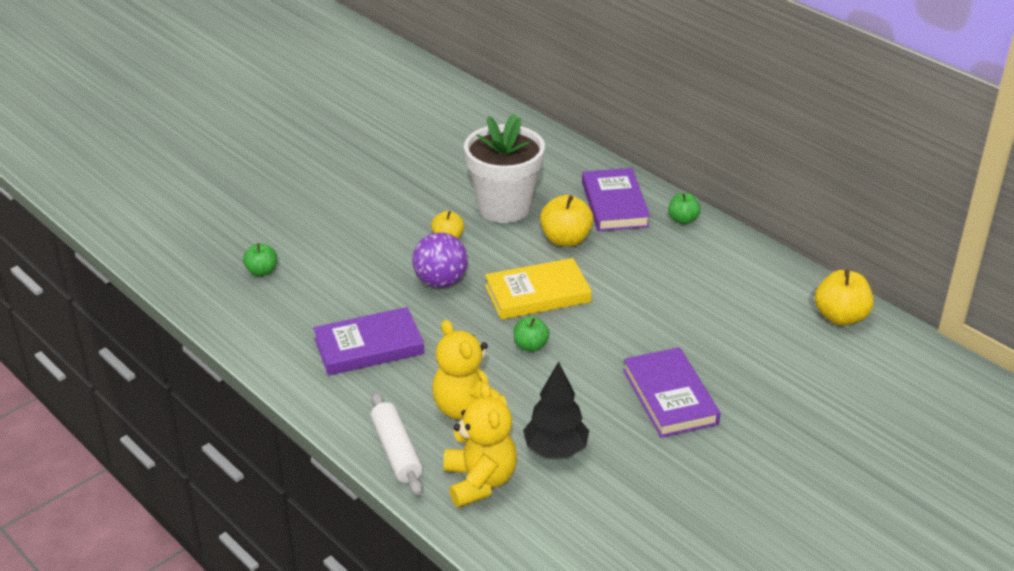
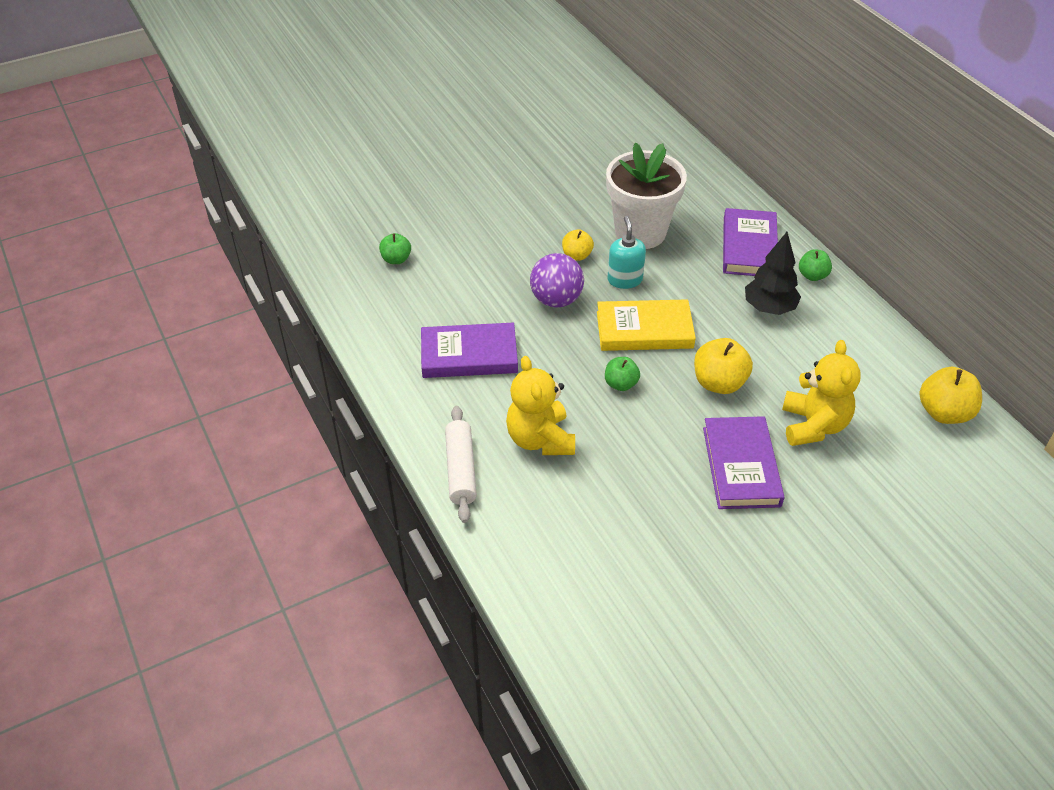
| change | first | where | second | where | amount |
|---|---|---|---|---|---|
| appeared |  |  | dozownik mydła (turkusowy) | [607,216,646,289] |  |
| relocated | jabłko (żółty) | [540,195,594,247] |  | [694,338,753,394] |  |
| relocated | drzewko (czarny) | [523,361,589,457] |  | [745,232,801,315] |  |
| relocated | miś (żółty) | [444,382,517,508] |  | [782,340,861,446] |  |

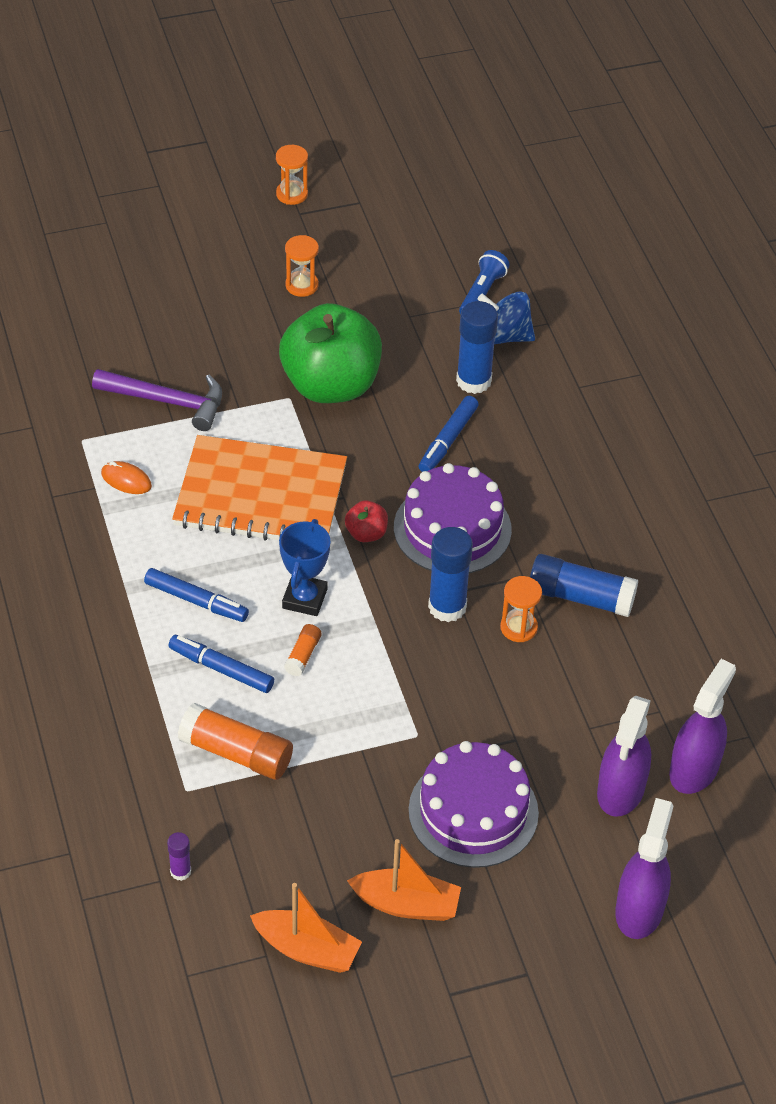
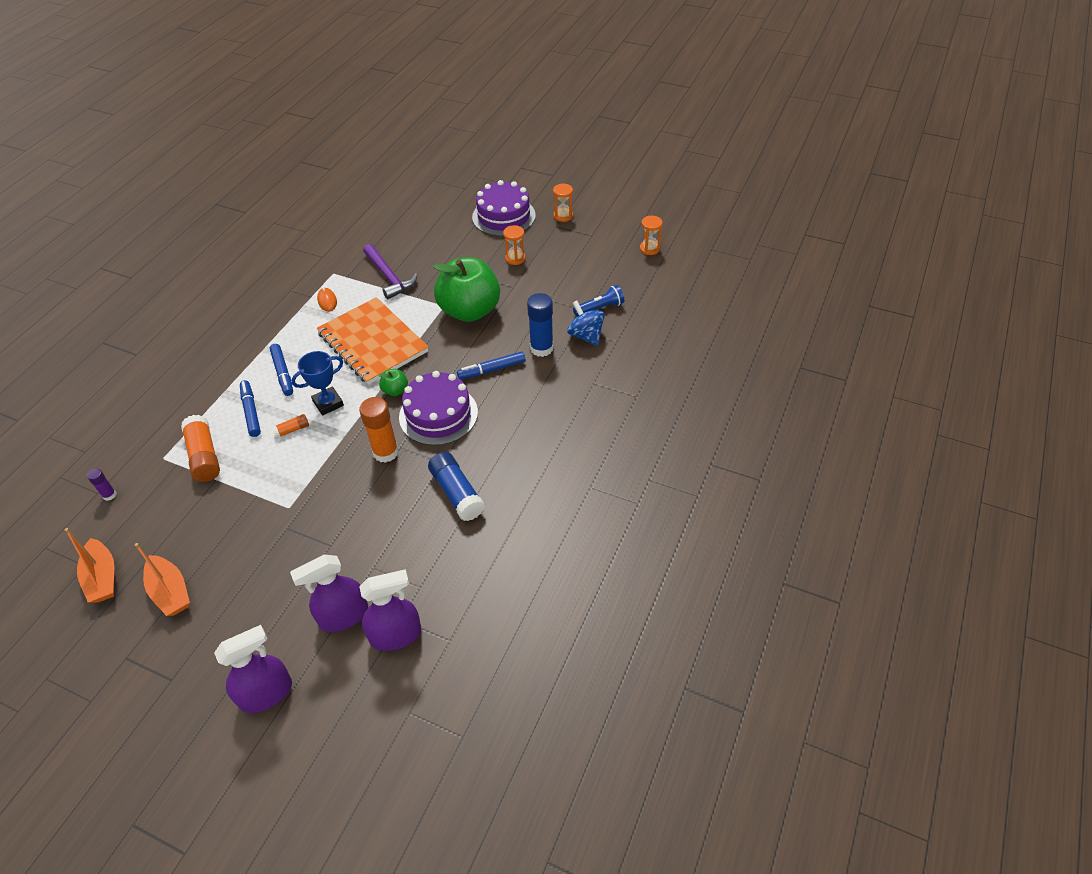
| change | first | where | second | where | amount |
|---|---|---|---|---|---|
| colour | klej w sztyfcie (niebieski) | [428,527,473,622] | klej w sztyfcie (pomarańczowy) | [359,397,399,463] |  |
| colour | jabłko (czerwony) | [345,500,388,542] | jabłko (zielony) | [378,369,408,396] |  |
| relocated | tort (fioletowy) | [409,741,539,868] |  | [472,180,536,236] |  |
| relocated | klepsydra (pomarańczowy) | [500,576,542,642] |  | [640,216,663,255] |  |

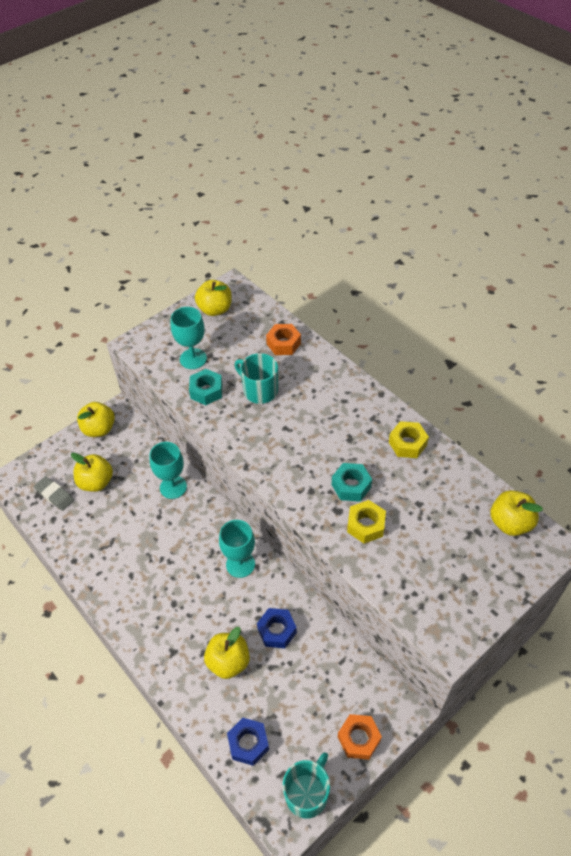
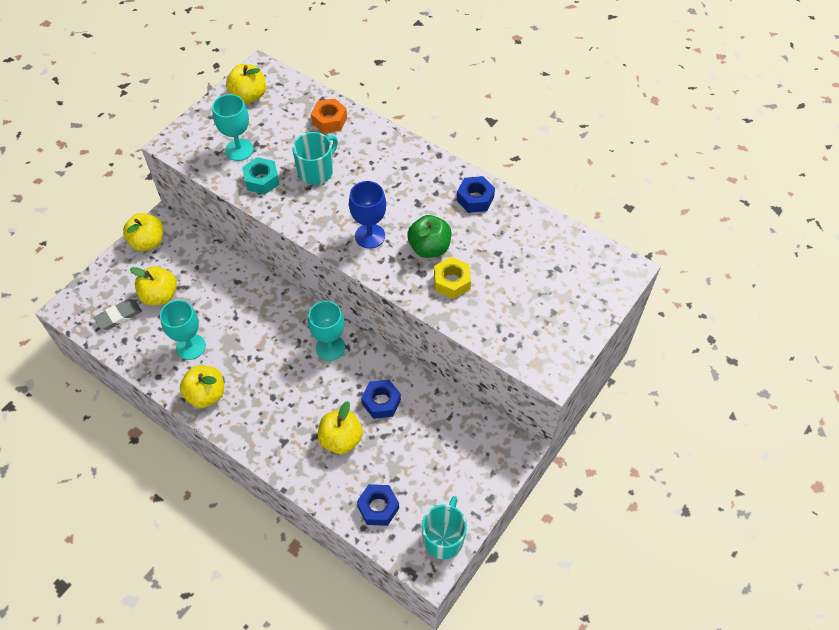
| change | first | where | second | where | amount |
|---|---|---|---|---|---|
| spun | gumka do mazania (szary) | [34,476,74,511] |  | [94,299,142,330] | 60 degrees counterclockwise |
| relocated | kielich (turkusowy) | [149,442,187,499] |  | [160,300,206,360] |  |
| relocated | jabłko (żółty) | [490,490,543,536] |  | [180,366,224,408] |  |
| spun | kubek (turkusowy) | [234,353,278,404] |  | [292,132,338,185] | 105 degrees clockwise |
| appeared |  |  | kielich (niebieski) | [349,181,386,249] |  |
| exchanged | nakrętka (turkusowy) | [332,463,372,502] | jabłko (zielony) | [407,215,451,258] |  |
| colour | nakrętka (żółty) | [389,421,429,458] | nakrętka (niebieski) | [457,176,495,213] |  |
| missing | nakrętka (pomarańczowy) | [338,714,382,760] |  |  |  |

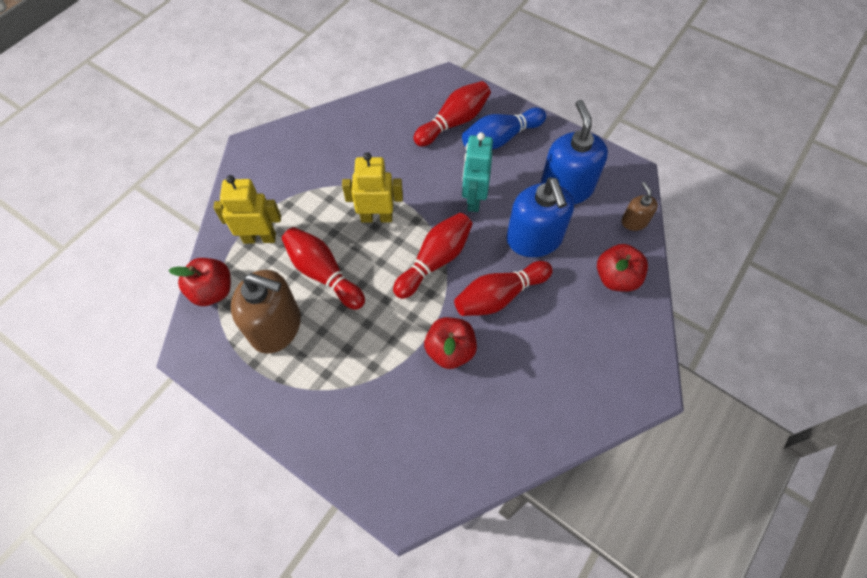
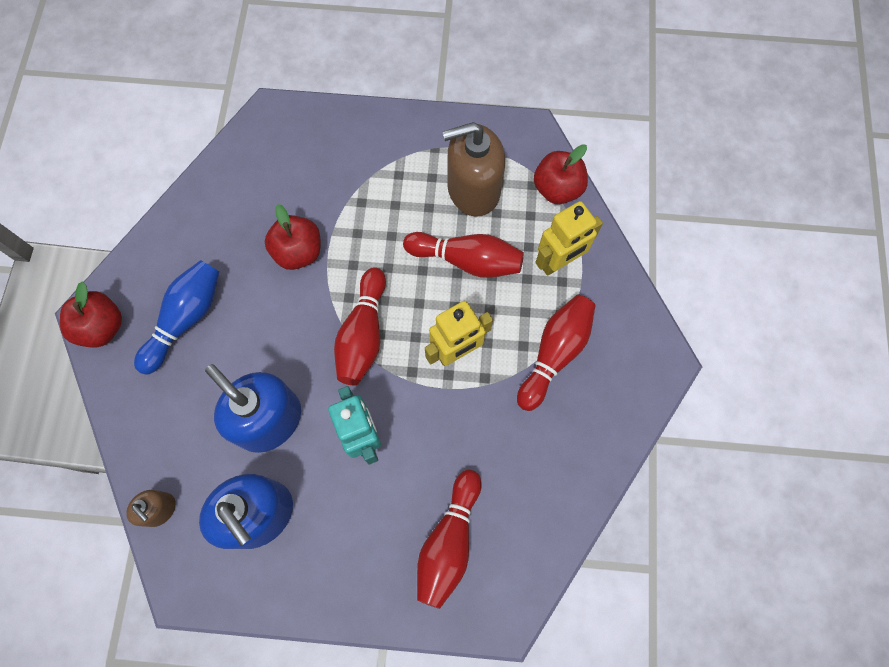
| change | first | where | second | where | amount |
|---|---|---|---|---|---|
| relocated | jabłko (czerwony) | [597,244,648,292] |  | [60,281,122,348] |  |
| relocated | kręgiel (niebieski) | [462,108,546,149] |  | [134,260,219,375] |  |
| relocated | kręgiel (czerwony) | [454,261,553,316] |  | [517,295,596,411] |  |

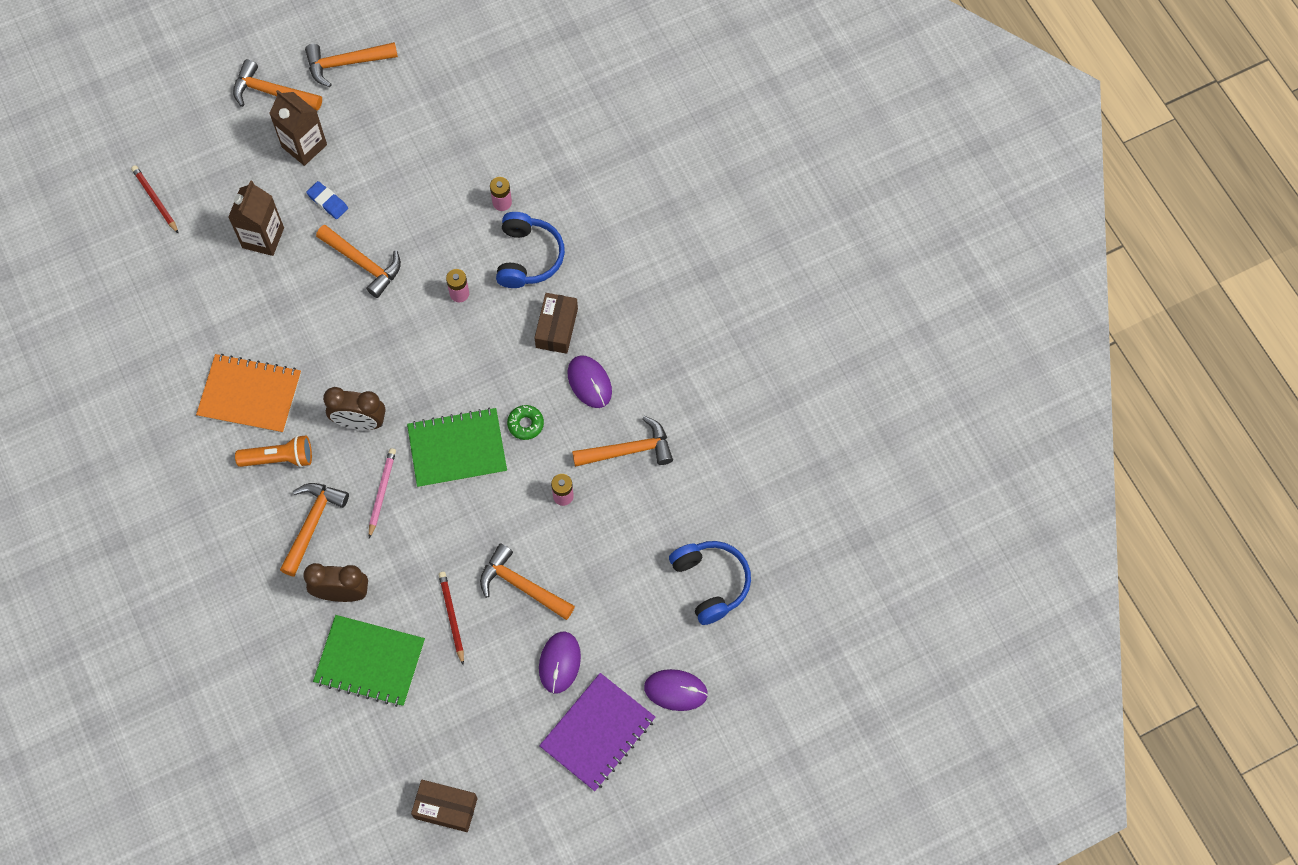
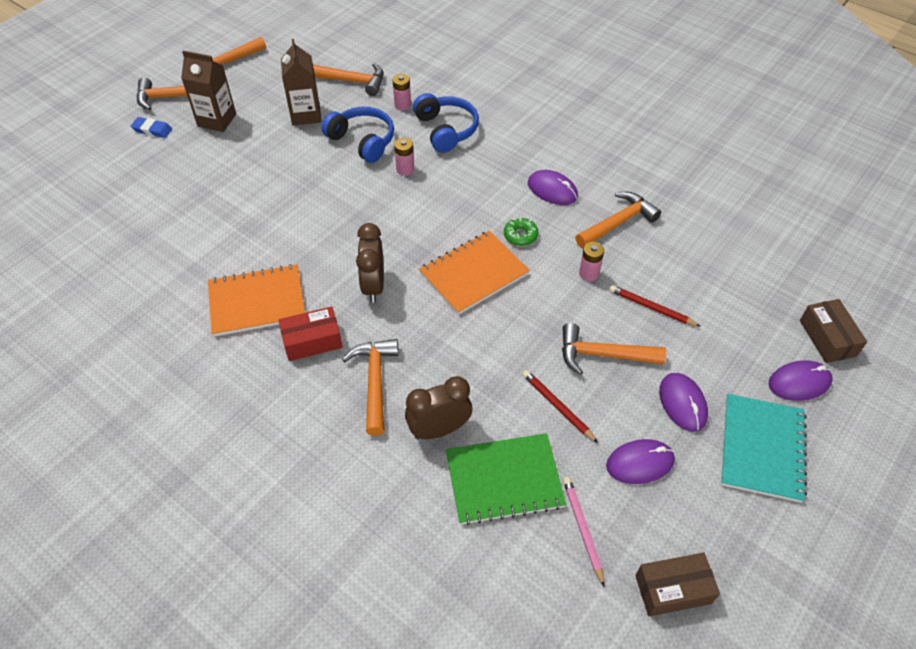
| change | first | where | second | where | amount |
|---|---|---|---|---|---|
| relocated | gumka do mazania (niebieski) | [306,181,348,219] |  | [131,117,172,138] |  |
| exchanged | latarka (pomarańczowy) | [235,435,312,467] | pudełko (czerwony) | [278,306,343,361] |  |
| relocated | karton mleka (brązowy) | [228,180,284,256] |  | [281,39,321,126] |  |
| relocated | młotek (pomarańczowy) | [316,225,401,298] |  | [313,63,384,96] |  |
| relocated | słuchawki (niebieski) | [669,541,751,625] |  | [321,107,394,163] |  |
| spun | budzik (brązowy) | [323,387,386,430] |  | [356,223,384,303] | 105 degrees clockwise |
| colour | zeszyt (zielony) | [407,408,507,488] | zeszyt (pomarańczowy) | [419,231,530,315] |  |
| relocated | ołówek (różowy) | [369,448,396,539] |  | [563,477,605,587] |  |
| appeared |  |  | myszka (fioletowy) | [606,439,675,484] |  |
| relocated | ołówek (czerwony) | [131,165,179,234] |  | [609,285,701,327] |  |
| colour | zeszyt (fioletowy) | [539,673,655,791] | zeszyt (turkusowy) | [721,394,807,503] |  |
| relocated | pudełko (brązowy) | [535,293,578,354] |  | [800,299,867,363] |  |

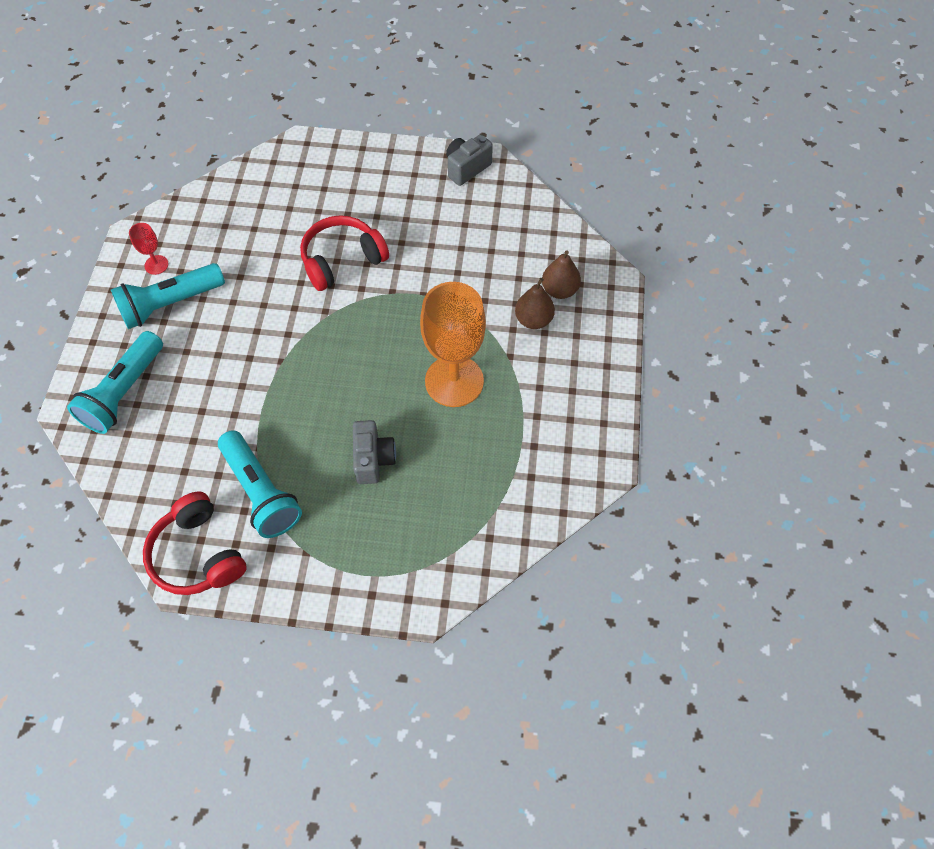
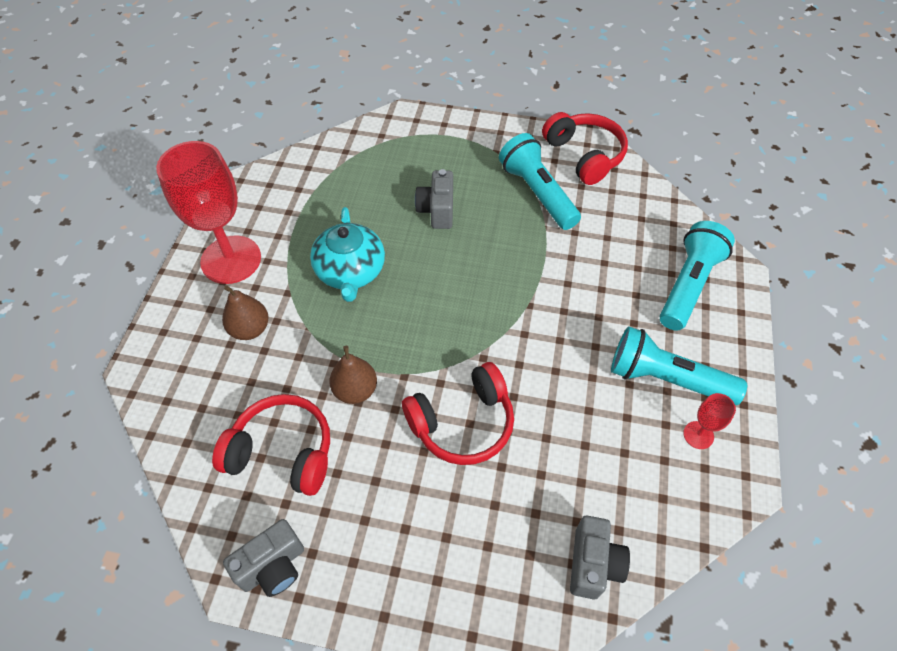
| change | first | where | second | where | amount |
|---|---|---|---|---|---|
| appeared |  |  | kielich (czerwony) | [156,141,261,284] |  |
| appeared |  |  | słuchawki (czerwony) | [212,394,330,496] |  |
| exchanged | kielich (pomarańczowy) | [420,282,486,407] | imbryk (turkusowy) | [310,207,385,302] |  |
| relocated | gruszka (brązowy) | [542,250,581,299] |  | [329,346,377,404] |  |
| appeared |  |  | aparat fotograficzny (szary) | [570,516,630,600] |  |
| spun | latarka (turkusowy) | [111,263,225,329] |  | [611,326,747,405] | 135 degrees counterclockwise |

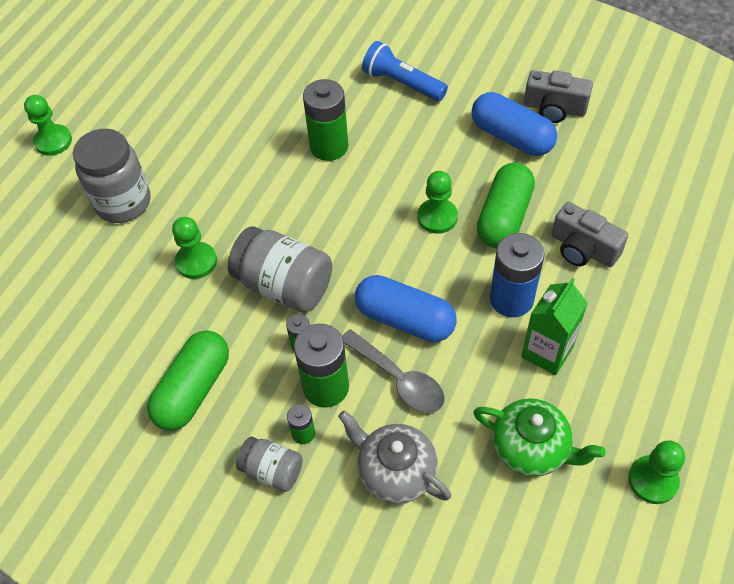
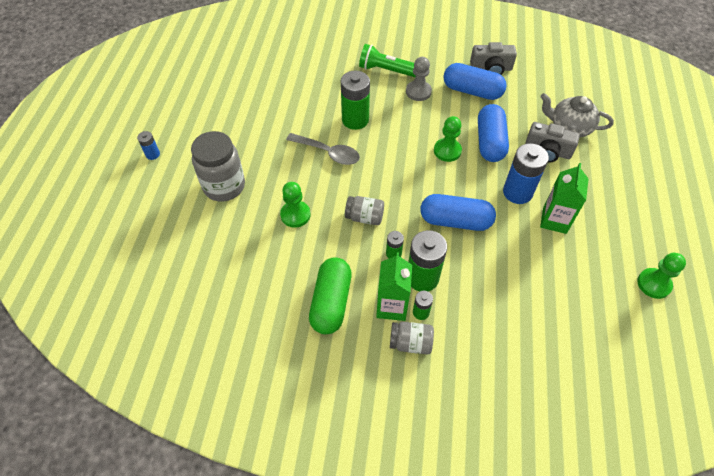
| change | first | where | second | where | amount |
|---|---|---|---|---|---|
| exchanged | pionek (zielony) | [24,95,72,156] | bateria (niebieski) | [137,131,160,160] |  |
| relocated | łyżka (szary) | [342,329,445,413] |  | [286,133,360,165] |  |
| size | słoik (szary) | [228,226,332,313] |  | [345,196,384,225] | x0.57 |
| colour | latarka (niebieski) | [362,41,448,101] | latarka (zielony) | [359,44,416,77] |  |
| appeared |  |  | karton mleka (zielony) | [376,252,412,321] |  |
| appeared |  |  | pionek (szary) | [406,57,432,101] |  |
| colour | kapsułka (zielony) | [477,163,535,248] | kapsułka (niebieski) | [478,104,509,162] |  |
| relocated | imbryk (szary) | [338,410,451,504] |  | [540,93,614,138] |  |
| missing | imbryk (zielony) | [473,398,606,477] |  |  |  |

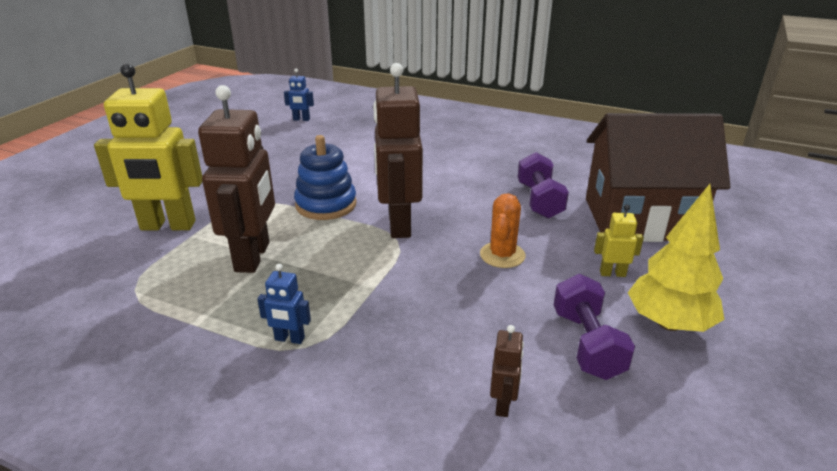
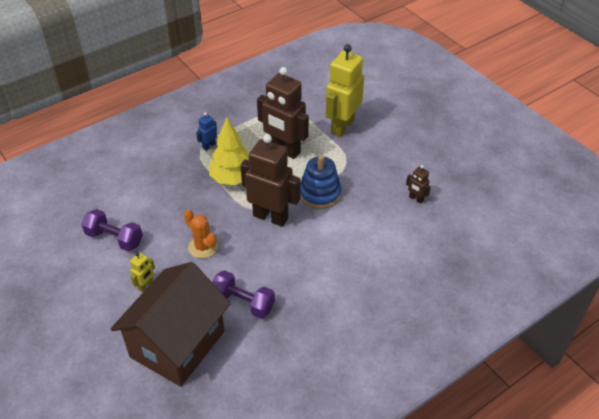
| change | first | where | second | where | amount |
|---|---|---|---|---|---|
| relocated | drzewko (żółty) | [628,184,724,332] |  | [209,117,249,185] |  |
| relocated | robot (brązowy) | [490,325,524,417] |  | [406,165,431,204] |  |
| missing | robot (niebieski) | [284,69,314,121] |  |  |  |

